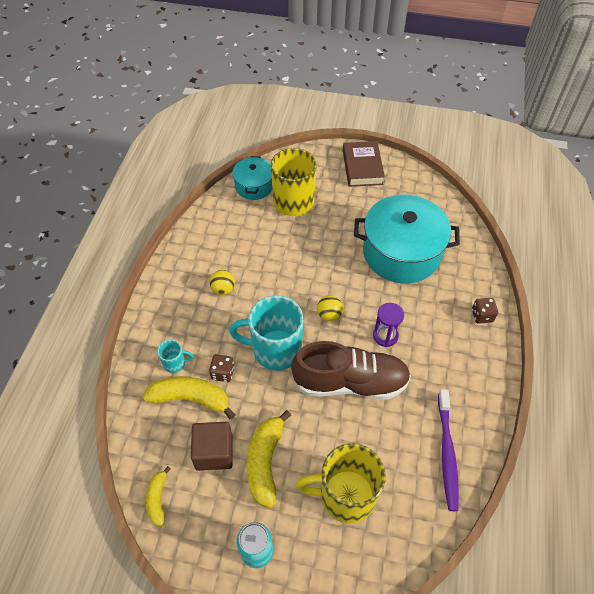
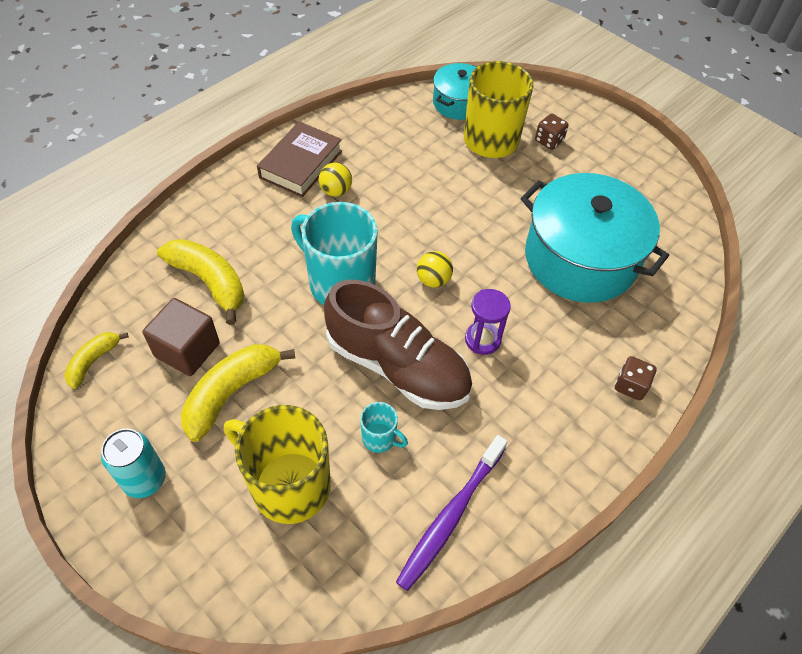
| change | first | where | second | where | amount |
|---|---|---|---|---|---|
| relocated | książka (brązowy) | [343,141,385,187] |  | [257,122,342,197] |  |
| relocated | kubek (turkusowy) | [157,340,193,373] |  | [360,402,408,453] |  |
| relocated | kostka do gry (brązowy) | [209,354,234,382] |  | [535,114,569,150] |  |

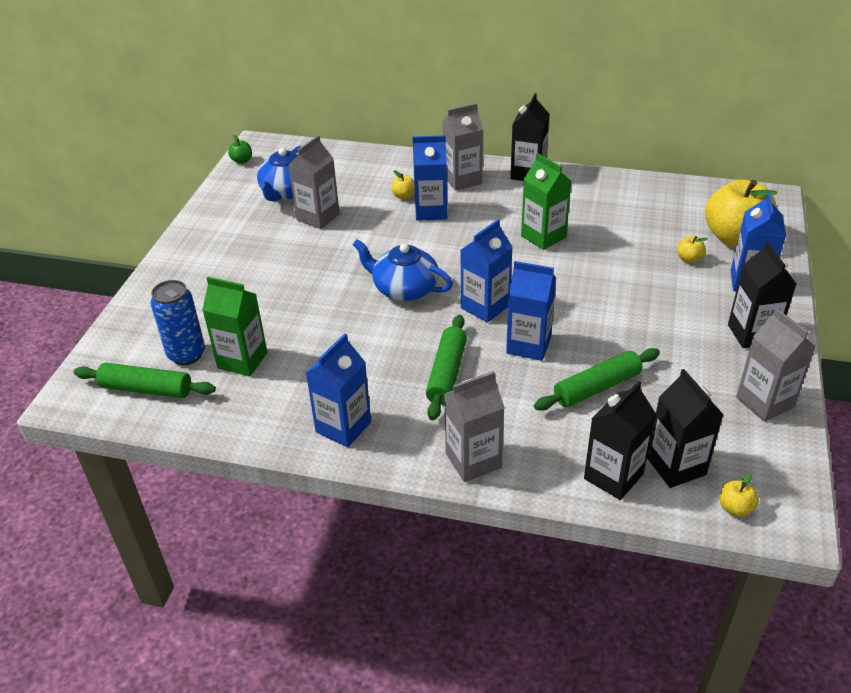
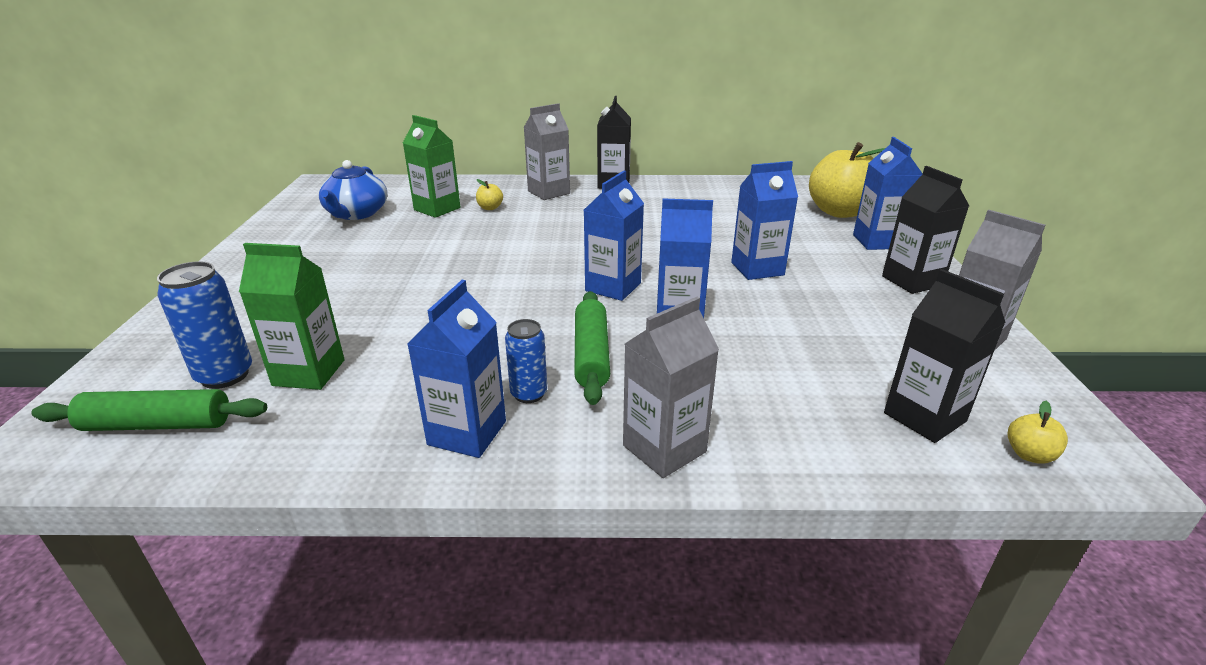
| change | first | where | second | where | amount |
|---|---|---|---|---|---|
| relocated | karton mleka (zielony) | [521,153,571,250] |  | [403,115,461,218] |  |
| appeared |  |  | puszka (niebieski) | [505,319,547,403] |  |
| relocated | karton mleka (niebieski) | [413,135,447,221] |  | [731,161,798,280] |  |
| missing | jabłko (zielony) | [228,135,252,164] |  |  |  |
| missing | karton mleka (szary) | [289,135,340,229] |  |  |  |
| missing | imbryk (niebieski) | [353,239,453,301] |  |  |  |
| missing | wałek do ciasta (zielony) | [534,348,660,411] |  |  |  |
| missing | karton mleka (czarny) | [584,381,656,500] |  |  |  |
| missing | jabłko (żółty) | [677,236,708,263] |  |  |  |

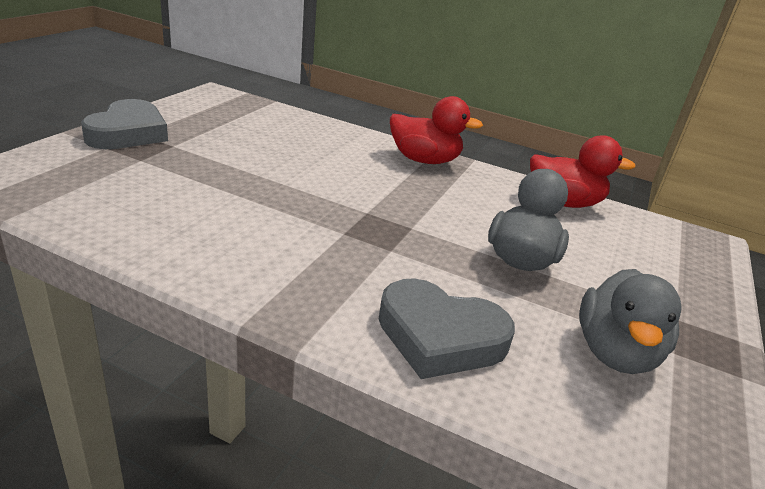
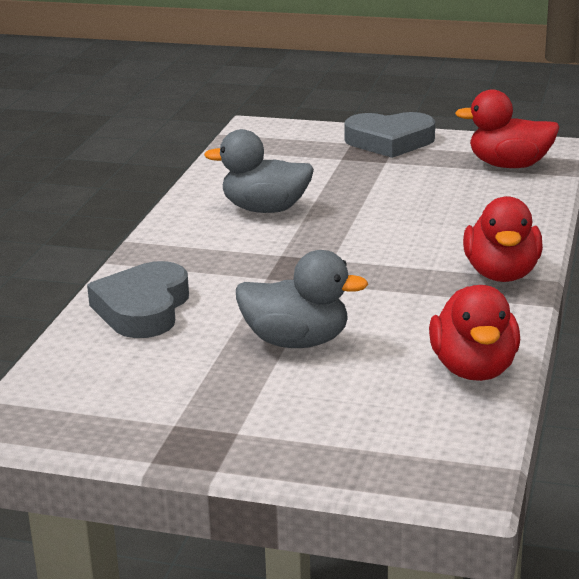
| change | first | where | second | where | amount |
|---|---|---|---|---|---|
| relocated | kaczka (szary) | [579,269,682,374] |  | [204,129,314,213] |  |
| appeared |  |  | kaczka (czerwony) | [455,89,560,168] |  |

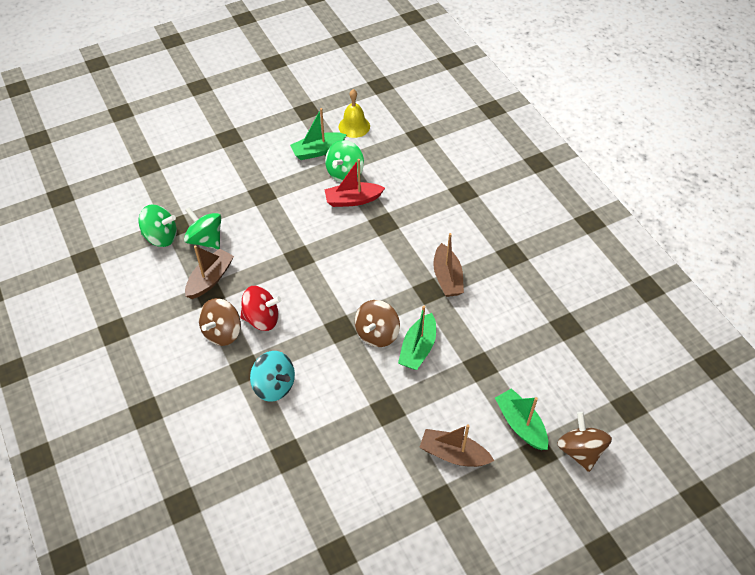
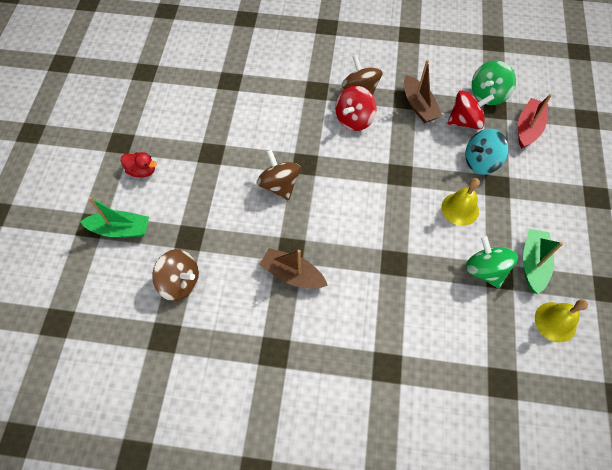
| change | first | where | second | where | amount |
|---|---|---|---|---|---|
| exchanged | łódka (brązowy) | [419,424,494,467] | kaczka (czerwony) | [121,152,157,177] |  |
| relocated | bączek (brązowy) | [557,412,612,472] |  | [152,249,199,301] |  |
| appeared |  |  | dzwonek (żółty) | [442,178,480,226] |  |
| colour | bączek (zielony) | [184,207,221,249] | bączek (czerwony) | [448,90,495,130] |  |
| relocated | bączek (turkusowy) | [250,351,295,402] |  | [465,129,509,175] |  |
| relocated | łódka (czerwony) | [325,159,385,207] |  | [518,94,552,149] |  |
| missing | łódka (zielony) | [398,306,436,370] |  |  |  |

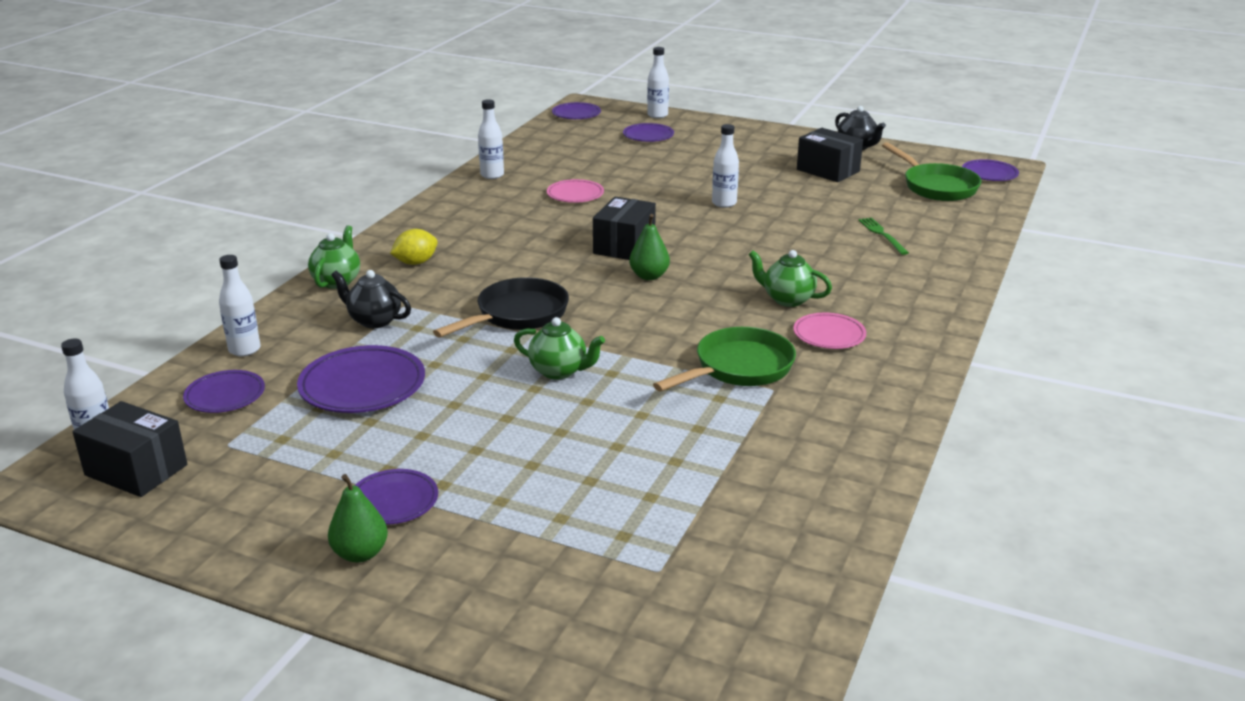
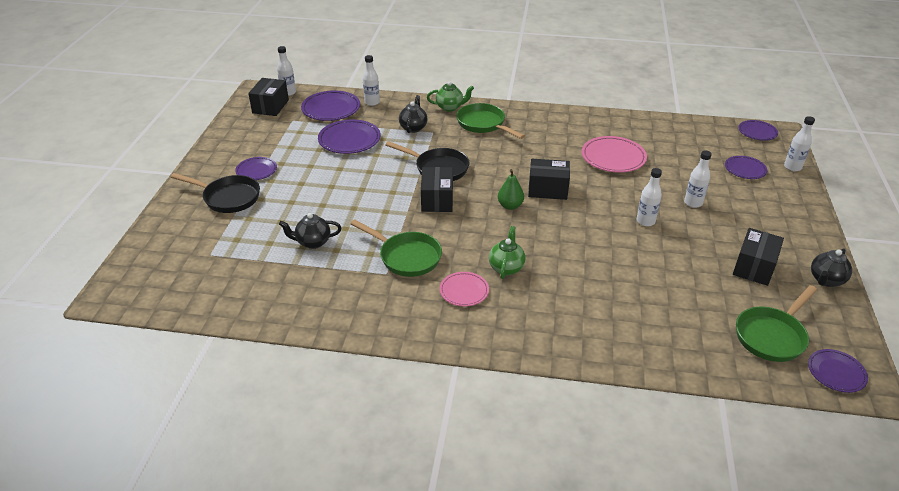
| change | first | where | second | where | amount |
|---|---|---|---|---|---|
| appeared |  |  | patelnia (czarny) | [171,173,260,213] |  |
| appeared |  |  | imbryk (czarny) | [279,213,342,249] |  |
| size | talerz (fioletowy) | [183,370,265,413] |  | [301,90,360,121] | x1.62 |
| appeared |  |  | pudełko (czarny) | [421,167,453,212] |  |
| exchanged | cytryna (żółty) | [390,229,438,265] | patelnia (zielony) | [456,103,525,139] |  |
| size | talerz (różowy) | [547,179,604,203] |  | [582,136,647,172] | x1.62 |
| relocated | butelka (biały) | [478,99,504,179] |  | [684,150,712,208] |  |
| missing | gruszka (zielony) | [328,474,388,562] |  |  |  |
| missing | imbryk (zielony) | [514,317,605,380] |  |  |  |
| missing | widelec (zielony) | [858,218,909,255] |  |  |  |

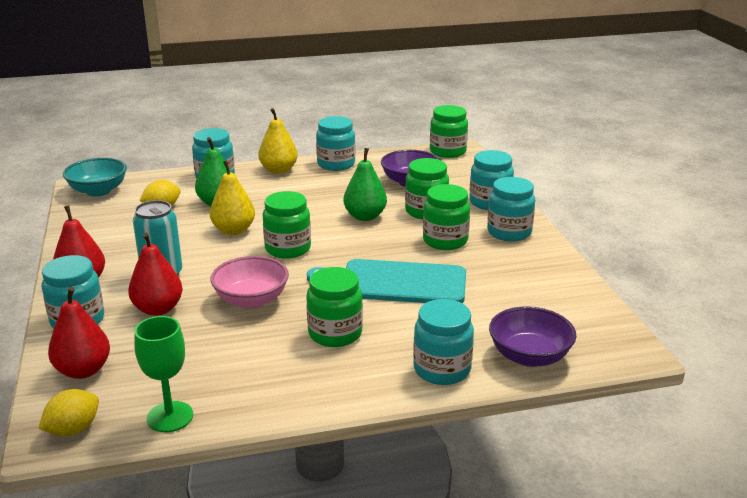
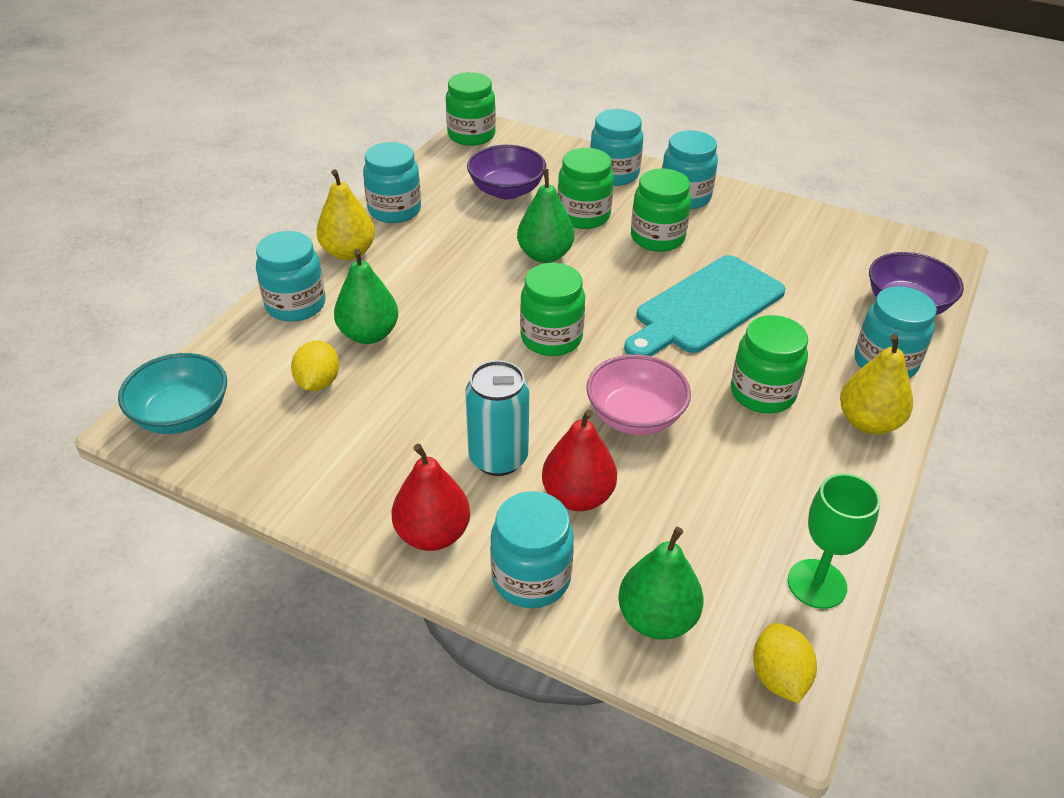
| change | first | where | second | where | amount |
|---|---|---|---|---|---|
| colour | gruszka (czerwony) | [48,287,110,379] | gruszka (zielony) | [618,527,704,640] |  |
| relocated | gruszka (żółty) | [210,160,255,235] |  | [840,334,913,435] |  |

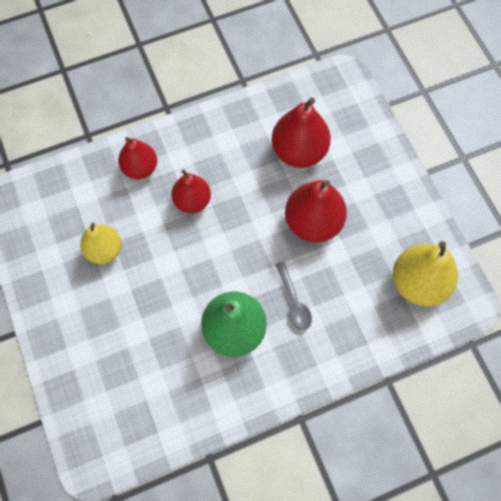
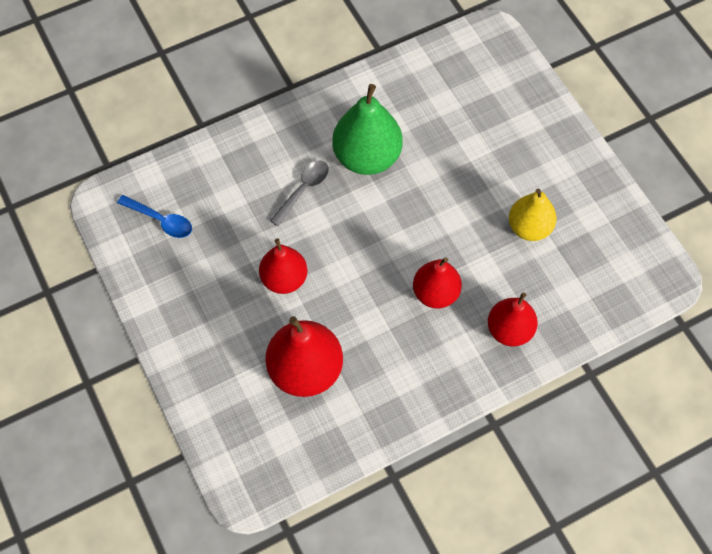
| change | first | where | second | where | amount |
|---|---|---|---|---|---|
| exchanged | gruszka (żółty) | [393,241,458,307] | łyżka (niebieski) | [117,195,192,238] |  |
| size | gruszka (czerwony) | [285,180,347,242] |  | [259,238,307,294] | x0.66 |
| spun | łyżka (szary) | [275,262,312,330] |  | [270,161,329,226] | 60 degrees clockwise |

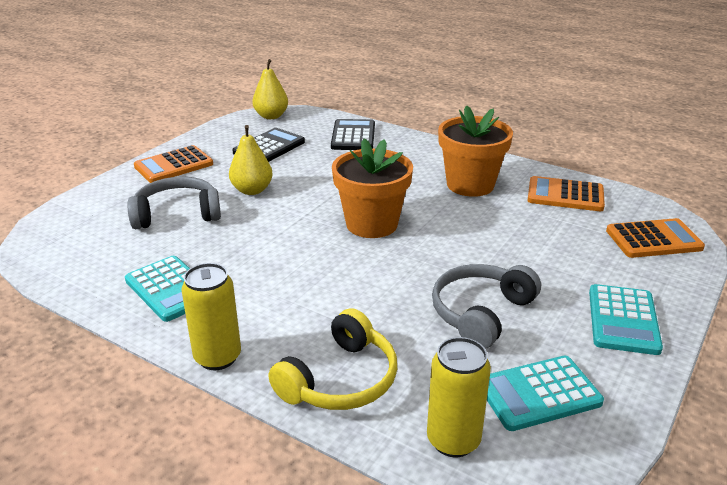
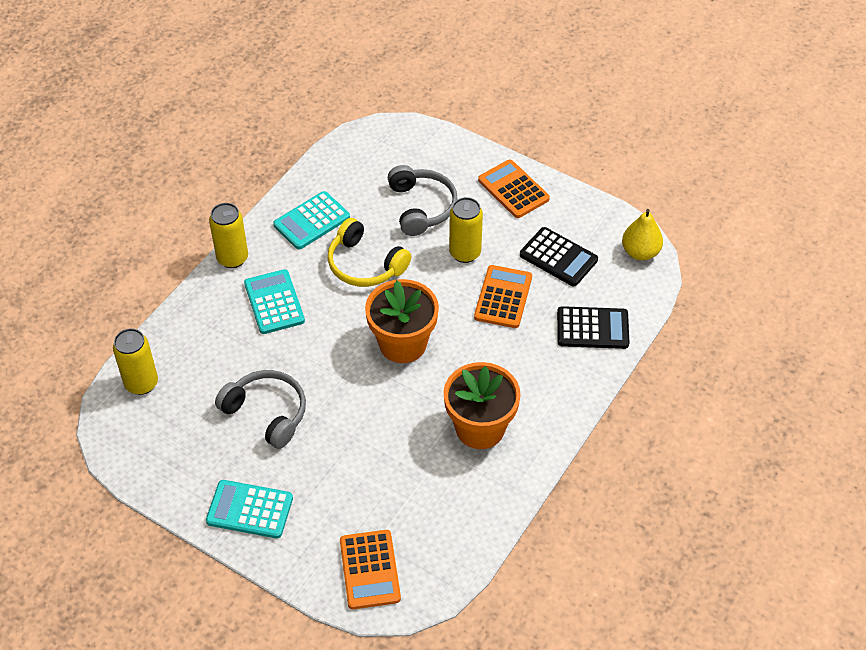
| change | first | where | second | where | amount |
|---|---|---|---|---|---|
| relocated | kalkulator (turkusowy) | [487,356,604,431] |  | [244,269,305,334] |  |
| relocated | słuchawki (żółty) | [268,308,397,410] |  | [328,218,411,287] |  |
| exchanged | gruszka (żółty) | [229,125,273,195] | puszka (żółty) | [449,197,483,263] |  |
| relocated | kalkulator (pomarańczowy) | [527,176,605,211] |  | [474,265,532,328] |  |

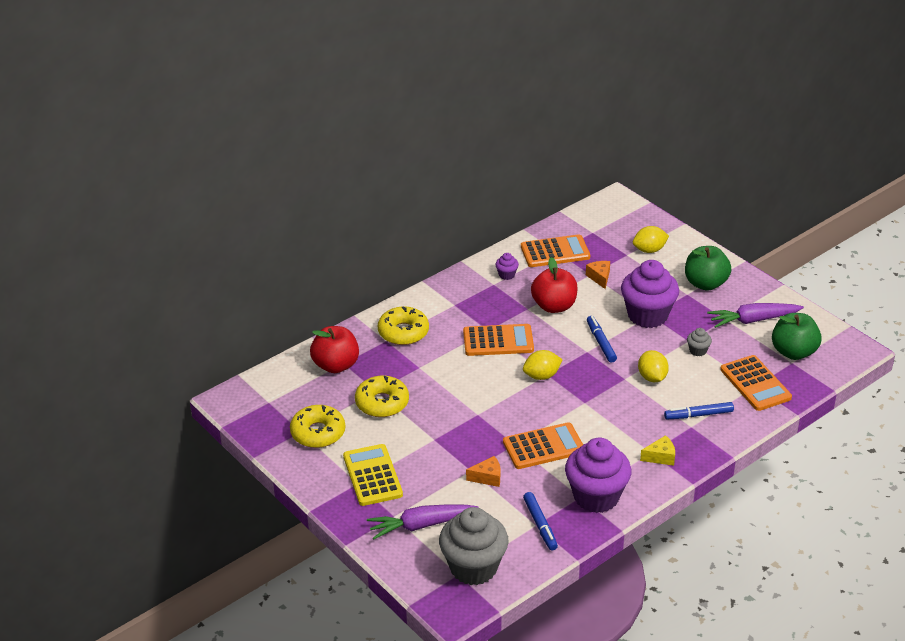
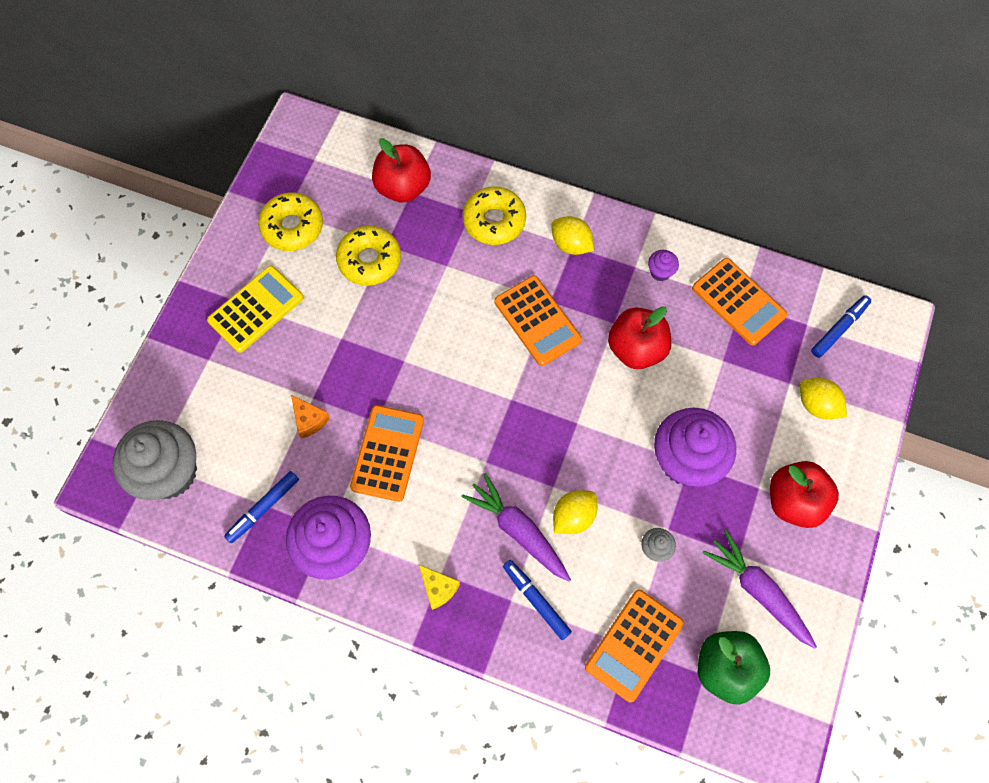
| change | first | where | second | where | amount |
|---|---|---|---|---|---|
| spun | kalkulator (pomarańczowy) | [503,422,583,469] |  | [350,405,424,502] | 120 degrees counterclockwise |
| relocated | marchewka (fioletowy) | [367,504,479,540] |  | [461,473,571,582] |  |
| relocated | cytryna (żółty) | [523,350,563,380] |  | [552,216,594,255] |  |
| colour | jabłko (zielony) | [685,246,731,291] | jabłko (czerwony) | [770,461,839,528] |  |
| relocated | flamaster (niebieski) | [587,316,617,363] |  | [811,295,871,358] |  |
| missing | ser (pomarańczowy) | [586,261,610,289] |  |  |  |

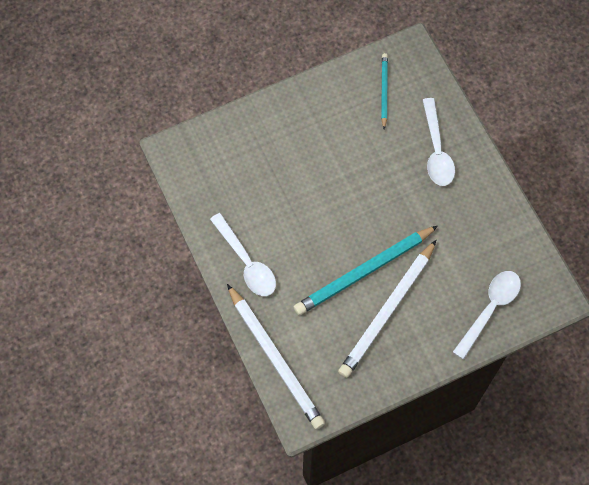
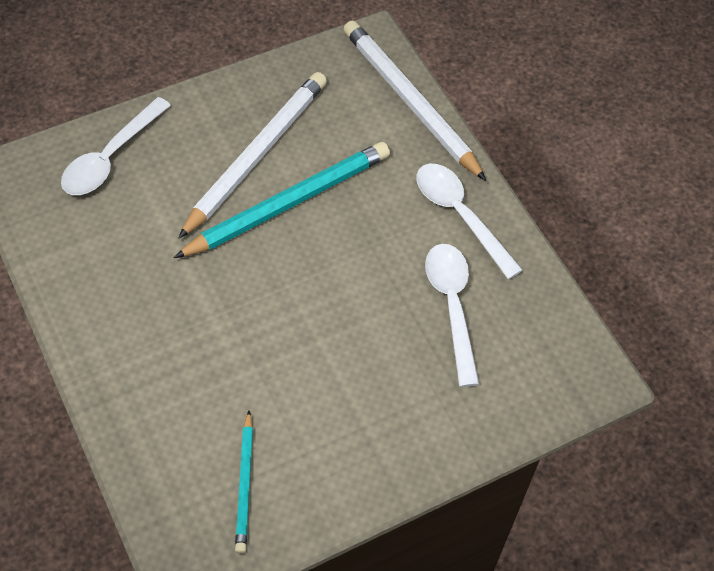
| change | first | where | second | where | amount |
|---|---|---|---|---|---|
| relocated | łyżka (biały) | [423,98,455,186] |  | [425,244,479,387] |  |

